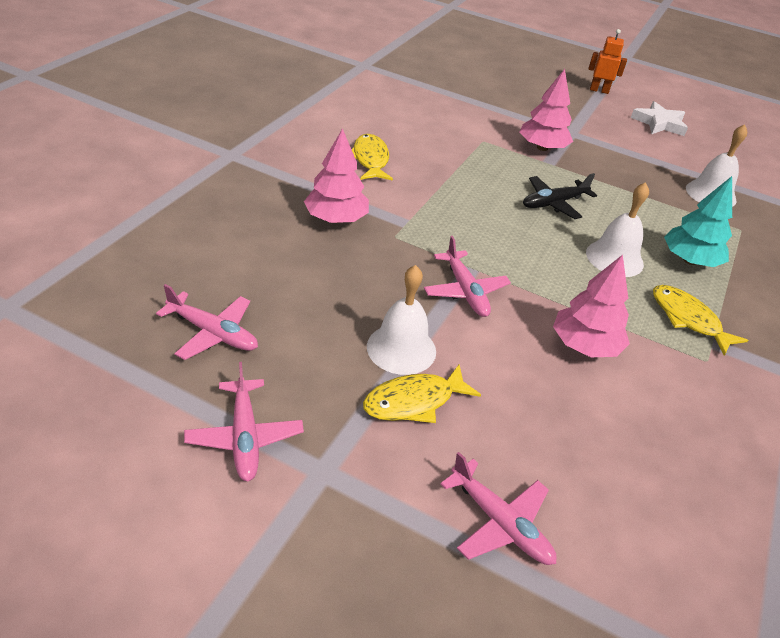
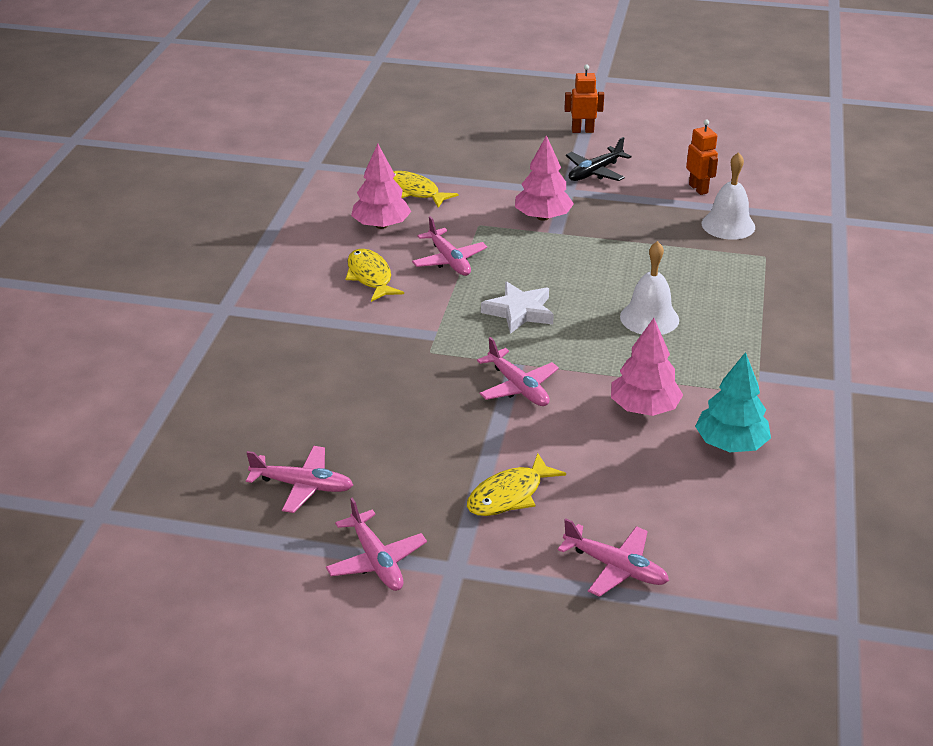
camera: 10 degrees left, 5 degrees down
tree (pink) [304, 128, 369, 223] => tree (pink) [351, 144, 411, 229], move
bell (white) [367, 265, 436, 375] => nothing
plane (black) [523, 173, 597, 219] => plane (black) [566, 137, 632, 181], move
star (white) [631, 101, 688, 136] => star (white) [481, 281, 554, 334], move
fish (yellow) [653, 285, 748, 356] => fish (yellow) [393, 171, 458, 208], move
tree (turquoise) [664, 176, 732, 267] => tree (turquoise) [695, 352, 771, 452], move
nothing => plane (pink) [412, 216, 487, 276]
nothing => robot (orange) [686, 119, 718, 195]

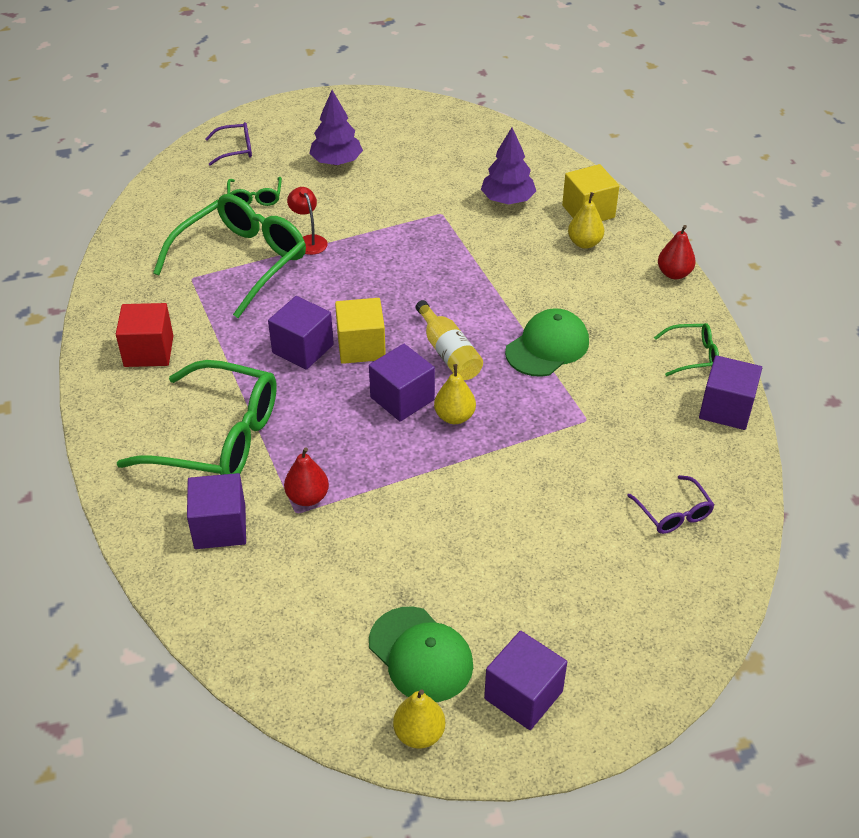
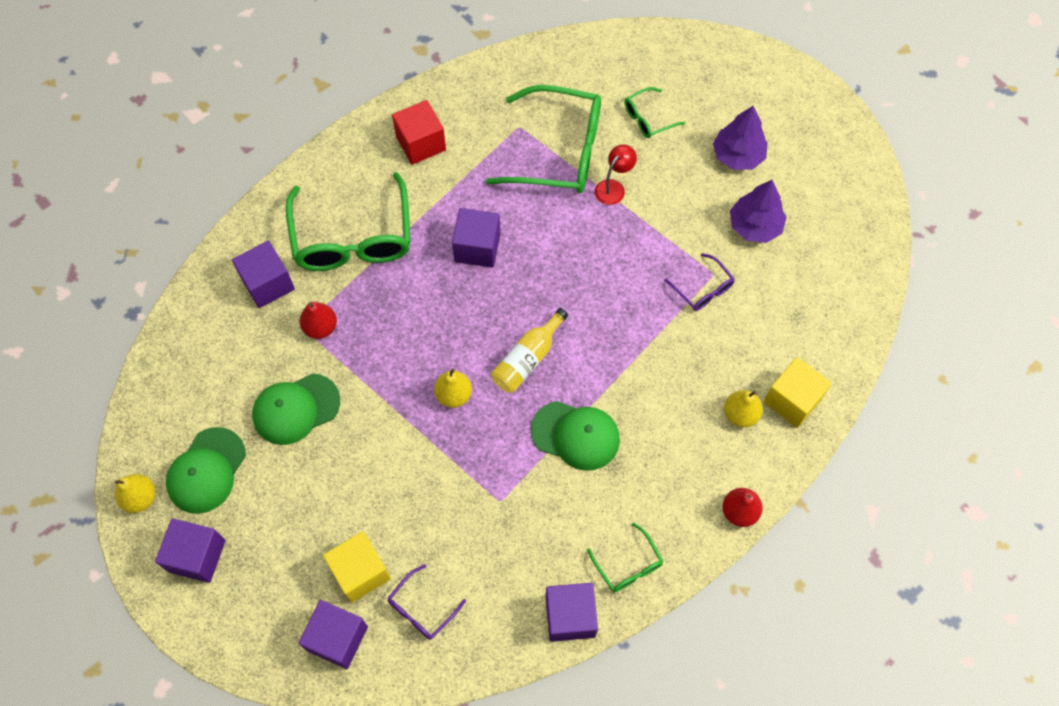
camera: 65 degrees right, 20 degrees up
glasses (purple) [205, 122, 252, 166] => glasses (purple) [664, 253, 735, 311], move
cube (yellow) [335, 298, 386, 364] => cube (yellow) [323, 531, 391, 603], move
cube (purple) [369, 344, 435, 422] => cube (purple) [298, 600, 368, 669], move
tree (purple) [481, 127, 536, 204] => tree (purple) [730, 180, 787, 243], move
nothing => cap (green) [252, 373, 340, 445]

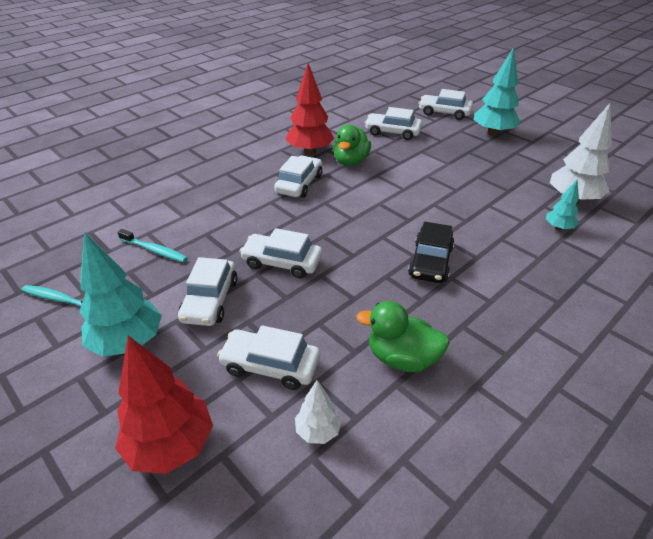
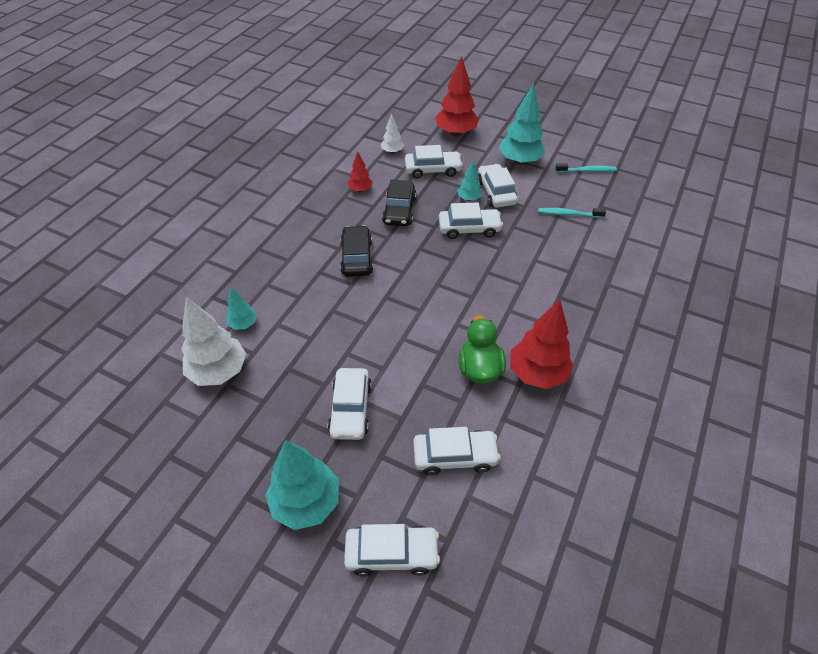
camera: 160 degrees right, 10 degrees up
car (white) [274, 156, 322, 198] => car (white) [328, 368, 372, 440], move
duck (green) [356, 301, 450, 372] => tree (red) [348, 151, 373, 192]
nothing => car (black) [382, 179, 416, 226]
nothing => tree (turquoise) [457, 161, 482, 201]

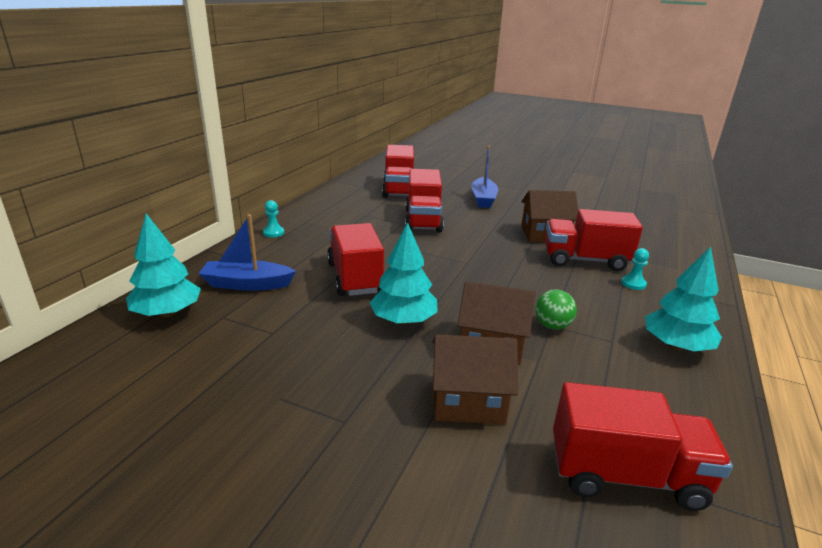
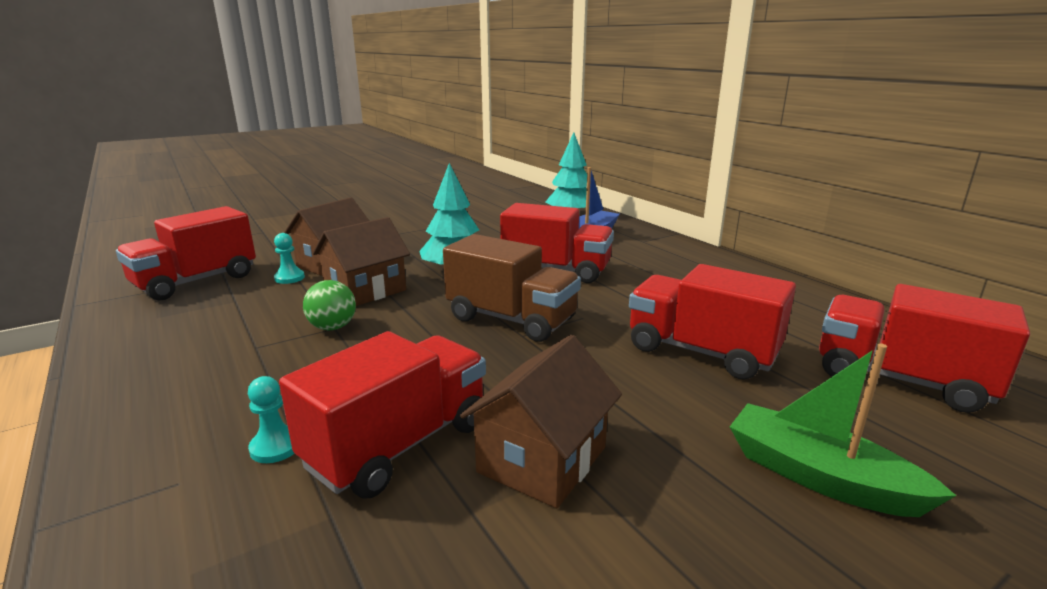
camera: 125 degrees right, 5 degrees down
pawn (turquoise) [263, 200, 284, 237] => pawn (turquoise) [274, 233, 305, 284], move
boat (blue) [471, 146, 498, 208] => boat (green) [730, 343, 956, 517]
tree (turquoise) [645, 246, 722, 351] => nothing
nothing => truck (brown) [443, 234, 581, 342]

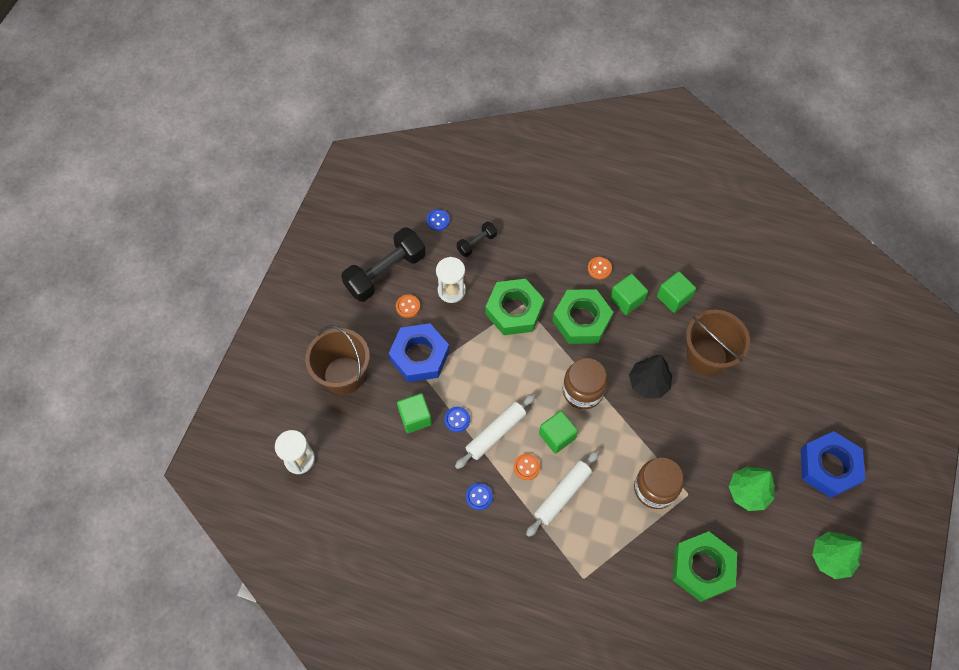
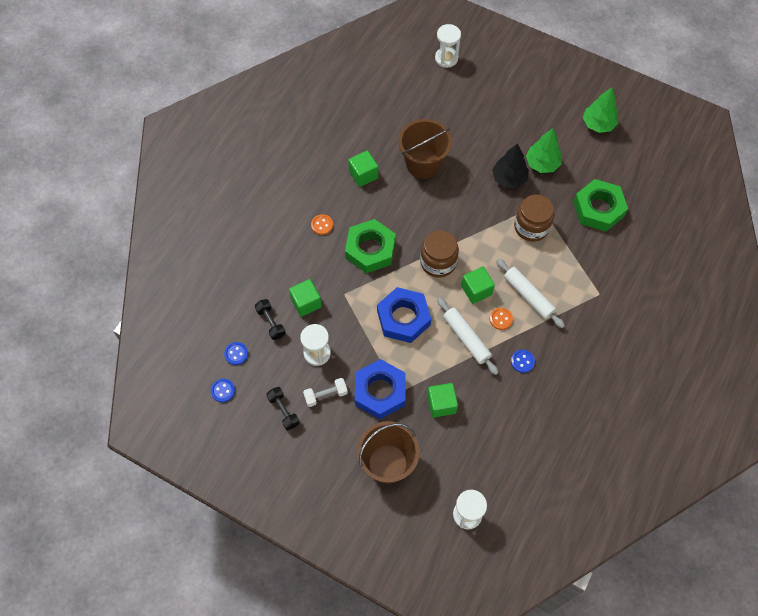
camera: 80 degrees left, 0 degrees up
dumbbell (black) [341, 227, 426, 302] => dumbbell (black) [266, 387, 300, 430], x0.50
button (orange) [396, 295, 420, 318] => dumbbell (white) [303, 378, 348, 407]
button (blue) [444, 407, 470, 432] => button (blue) [211, 379, 235, 402], move
nut (green) [485, 279, 544, 335] => nothing
cube (green) [610, 274, 648, 315] => cube (green) [289, 279, 322, 317], move
tree (black) [629, 355, 672, 398] => tree (black) [492, 143, 529, 188], move
nut (blue) [801, 431, 865, 498] => nut (blue) [377, 287, 431, 343], move
nothing => hourglass (white) [435, 24, 461, 68]

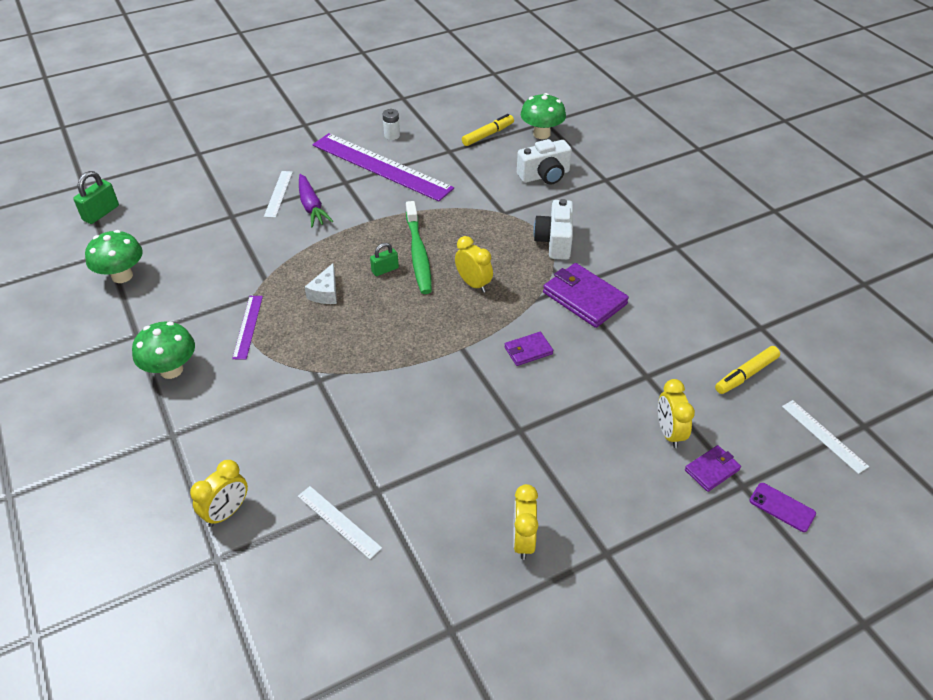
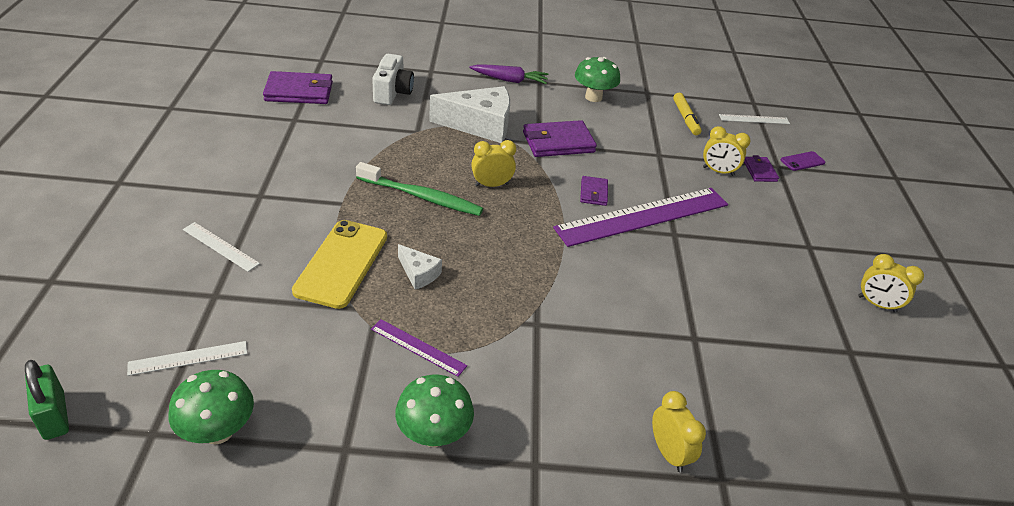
camera: 65 degrees left, 5 degrees down
ruler (white) [298, 486, 382, 559] => ruler (white) [127, 341, 247, 376], move
carrot (purple) [299, 174, 333, 227] => carrot (purple) [469, 64, 548, 84], move
ruler (purple) [313, 133, 454, 201] => ruler (purple) [553, 188, 728, 247], move
padlock (green) [370, 243, 399, 276] => nothing
battery (white) [382, 109, 400, 140] => nothing
marker (yellow) [462, 114, 514, 146] => wallet (purple) [263, 71, 333, 104]
clock (yellow) [513, 484, 538, 560] => clock (yellow) [858, 254, 924, 313], move
mushroom (green) [521, 93, 566, 139] => mushroom (green) [575, 57, 620, 102], move
camera (white) [533, 199, 573, 260] => cheese (white) [429, 86, 510, 143]
nothing => phone (yellow) [292, 220, 387, 309]

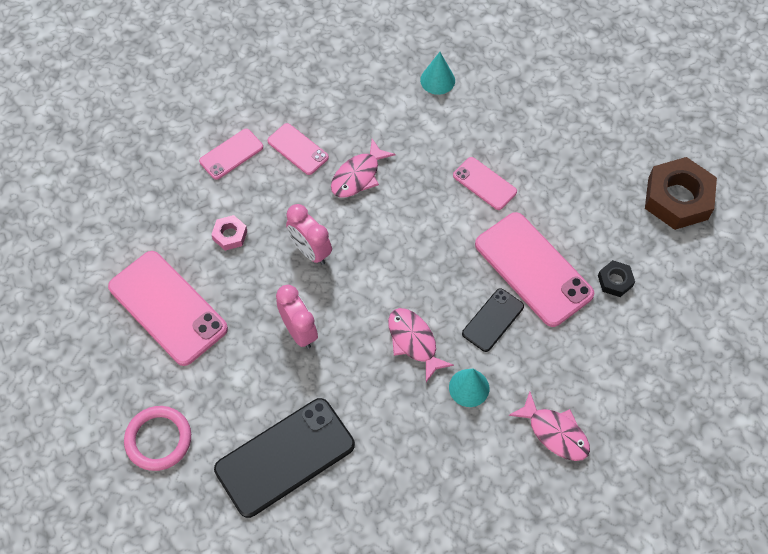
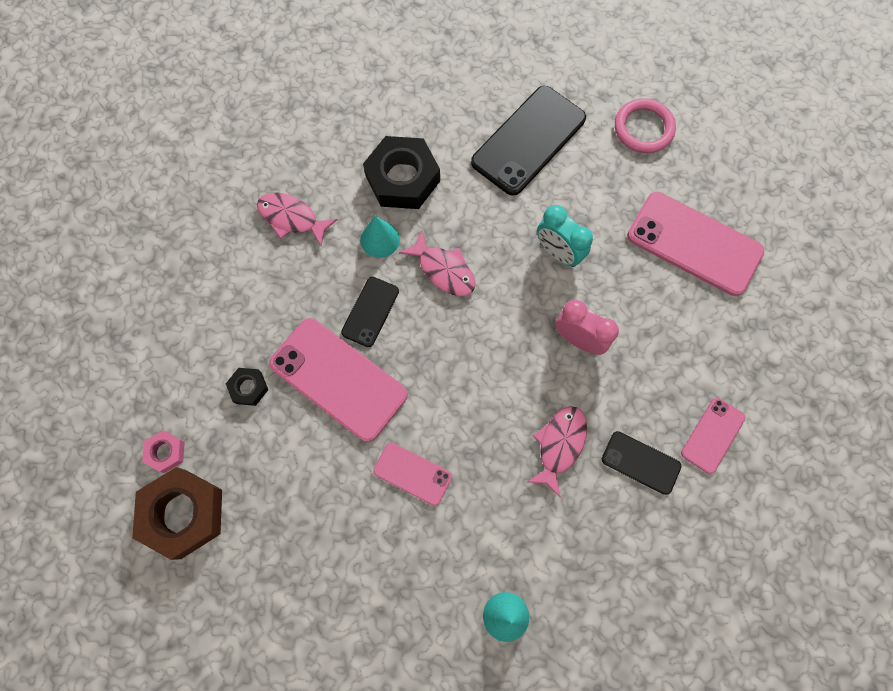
camera: 165 degrees right, 10 degrees up
nut (pink) [211, 215, 247, 251] => nut (pink) [142, 430, 185, 473], move
phone (pink) [267, 123, 329, 175] => phone (black) [602, 431, 681, 495]
clock (pink) [276, 285, 318, 349] => clock (turquoise) [537, 205, 593, 267]
nothing => nut (black) [363, 136, 440, 209]

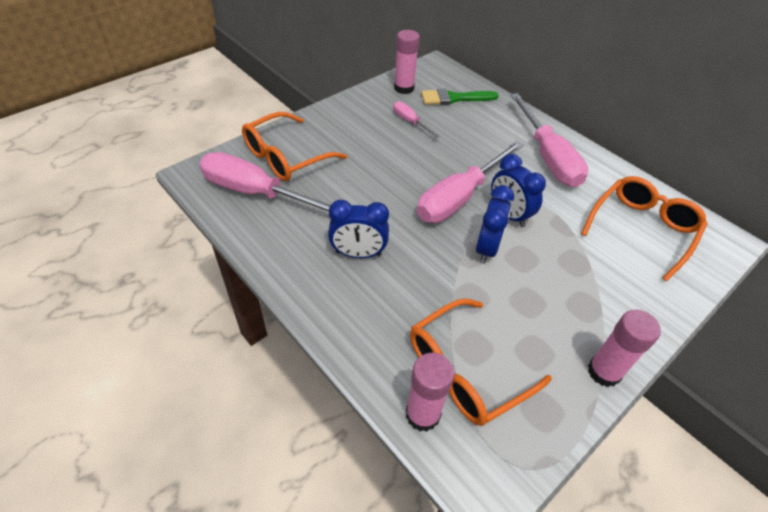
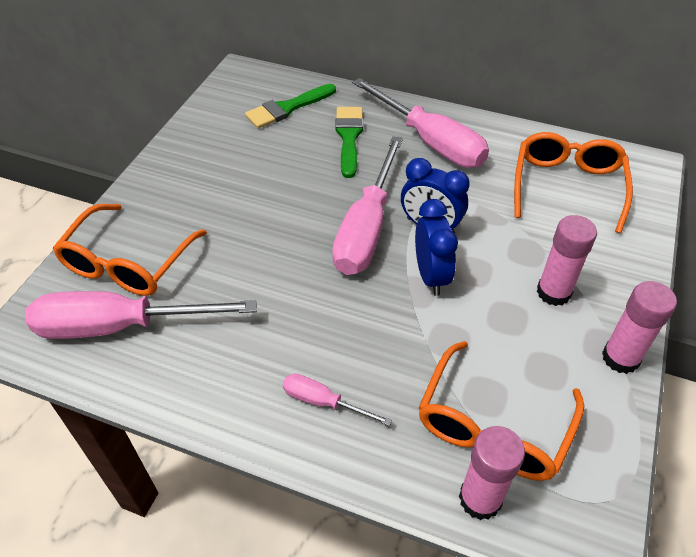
camera: 25 degrees left, 0 degrees up
clock (blue) [328, 200, 389, 258] => nothing
screwdriver (pink) [393, 101, 440, 138] => screwdriver (pink) [283, 374, 392, 426], move
glue stick (pink) [394, 30, 420, 94] => glue stick (pink) [537, 215, 597, 306], move
nothing => brush (green) [335, 107, 363, 178]

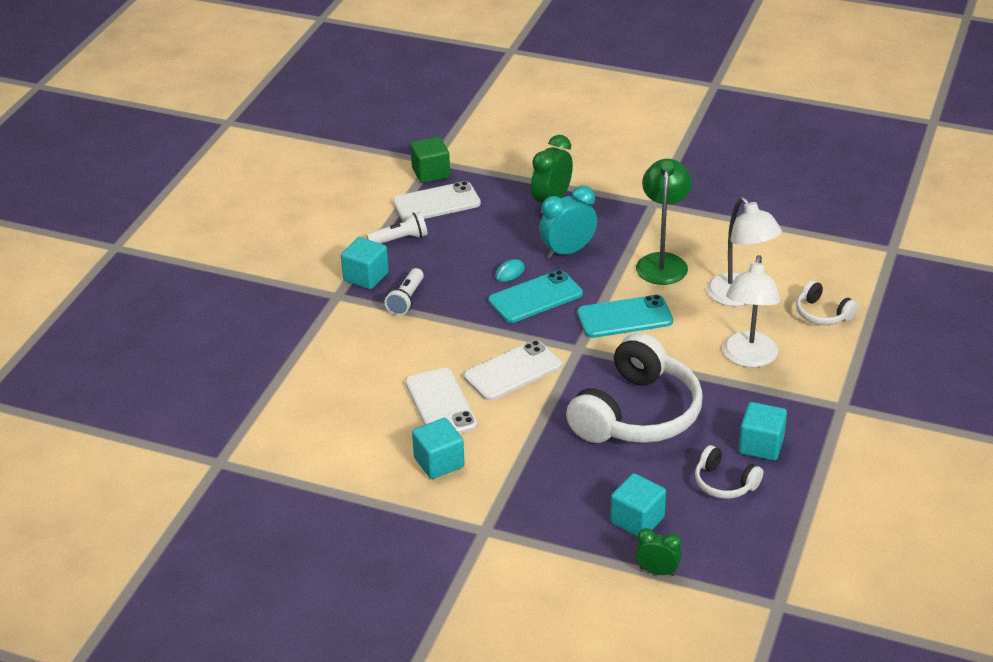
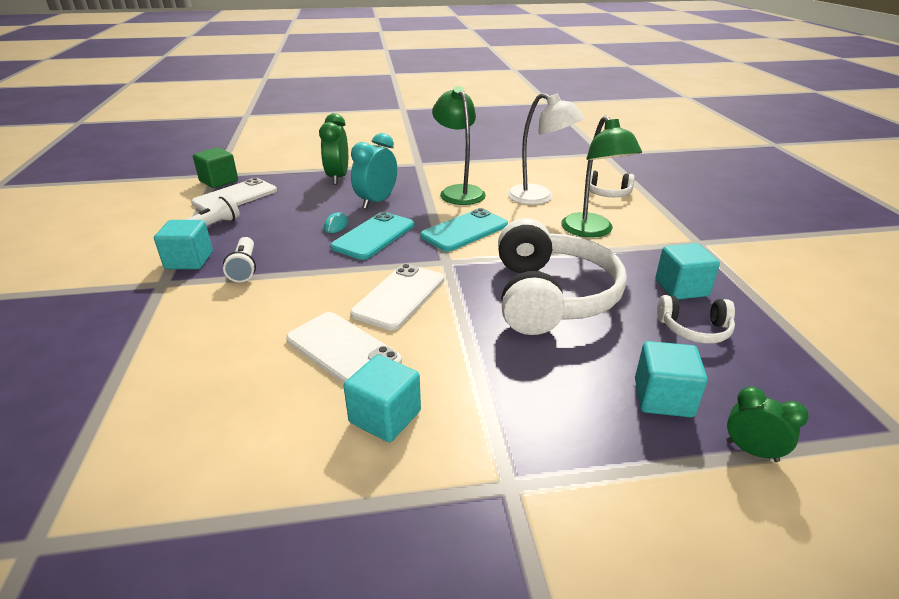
camera: 30 degrees left, 5 degrees down
clock (green) [635, 528, 682, 576] => clock (green) [726, 387, 809, 462], 45 degrees clockwise
lamp (white) [723, 255, 781, 368] => lamp (green) [561, 115, 642, 238]

